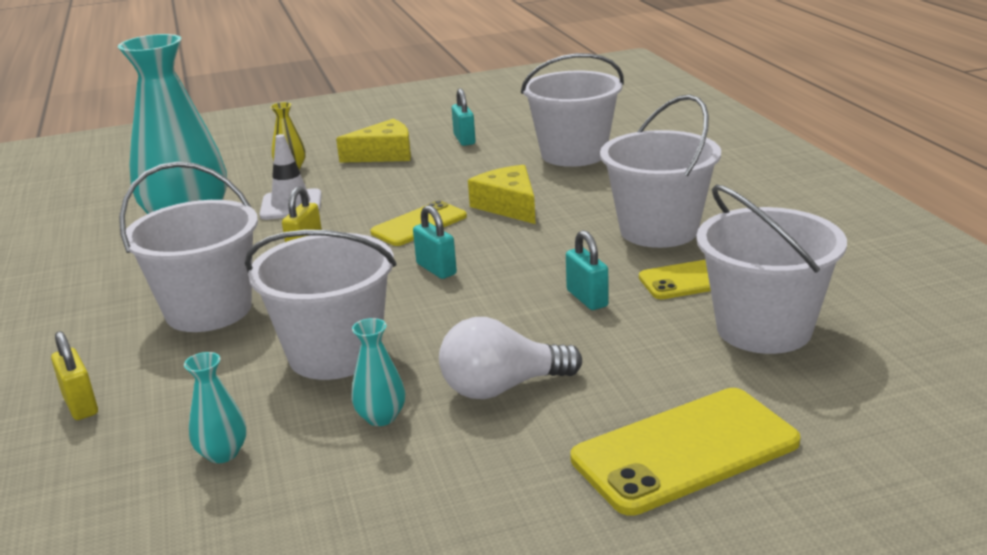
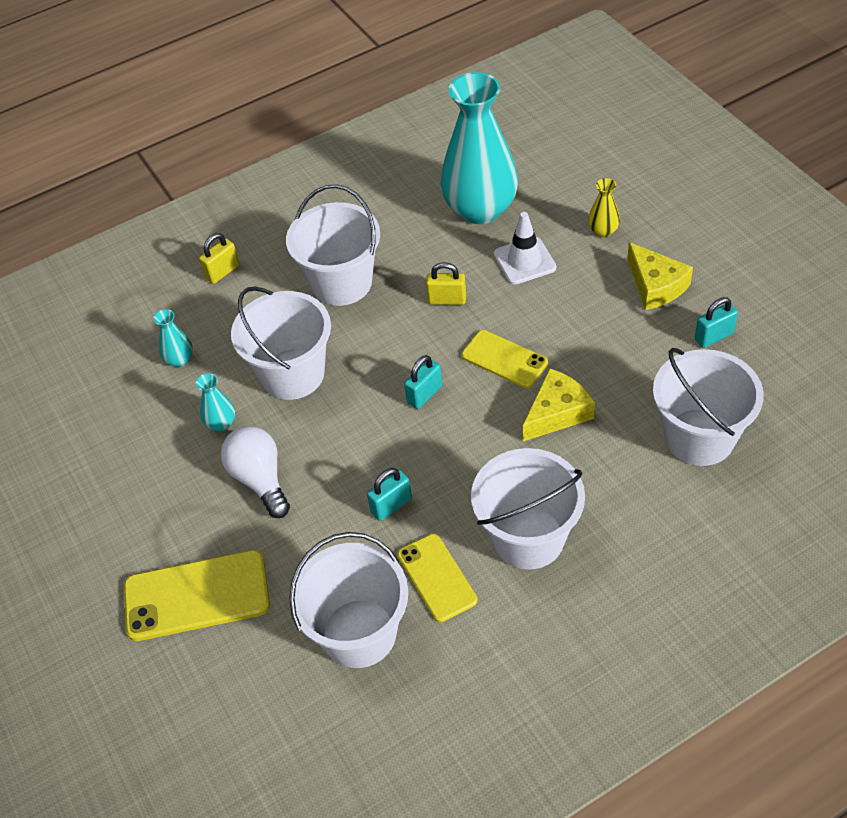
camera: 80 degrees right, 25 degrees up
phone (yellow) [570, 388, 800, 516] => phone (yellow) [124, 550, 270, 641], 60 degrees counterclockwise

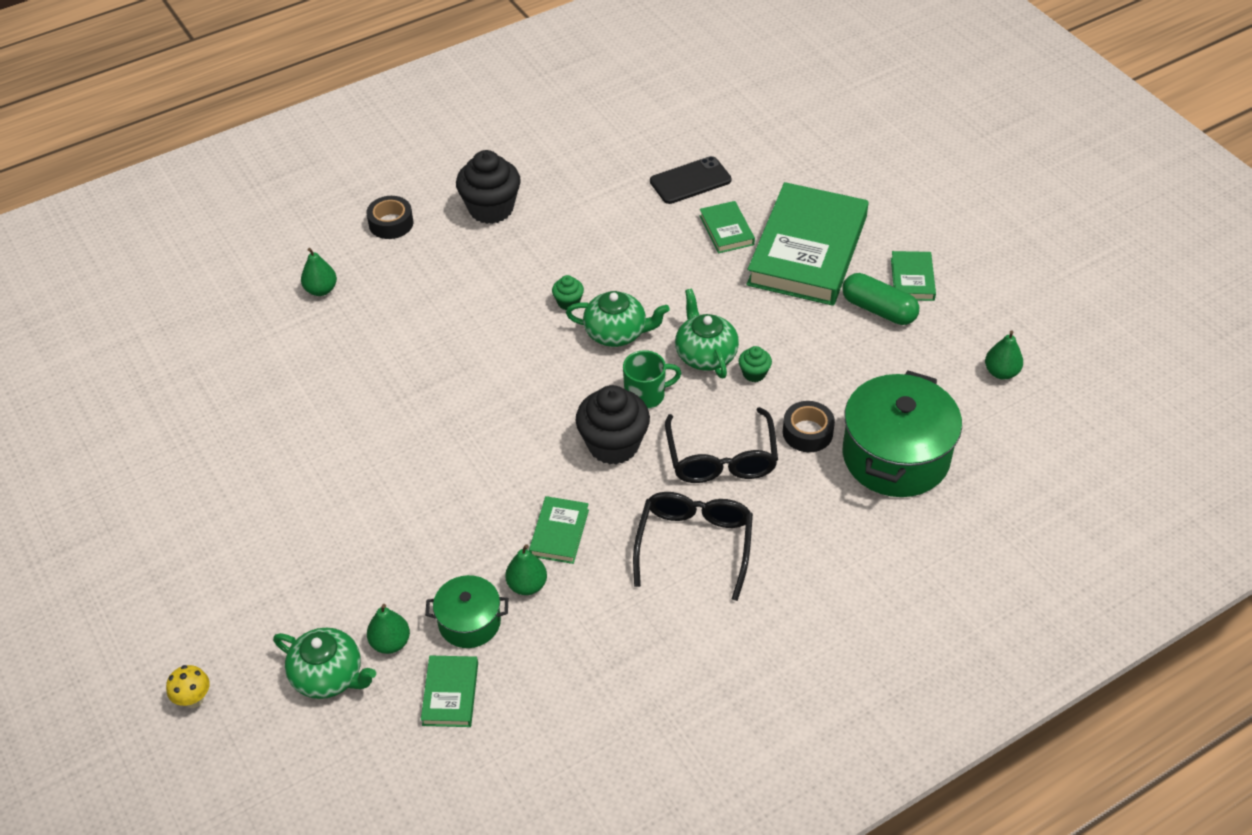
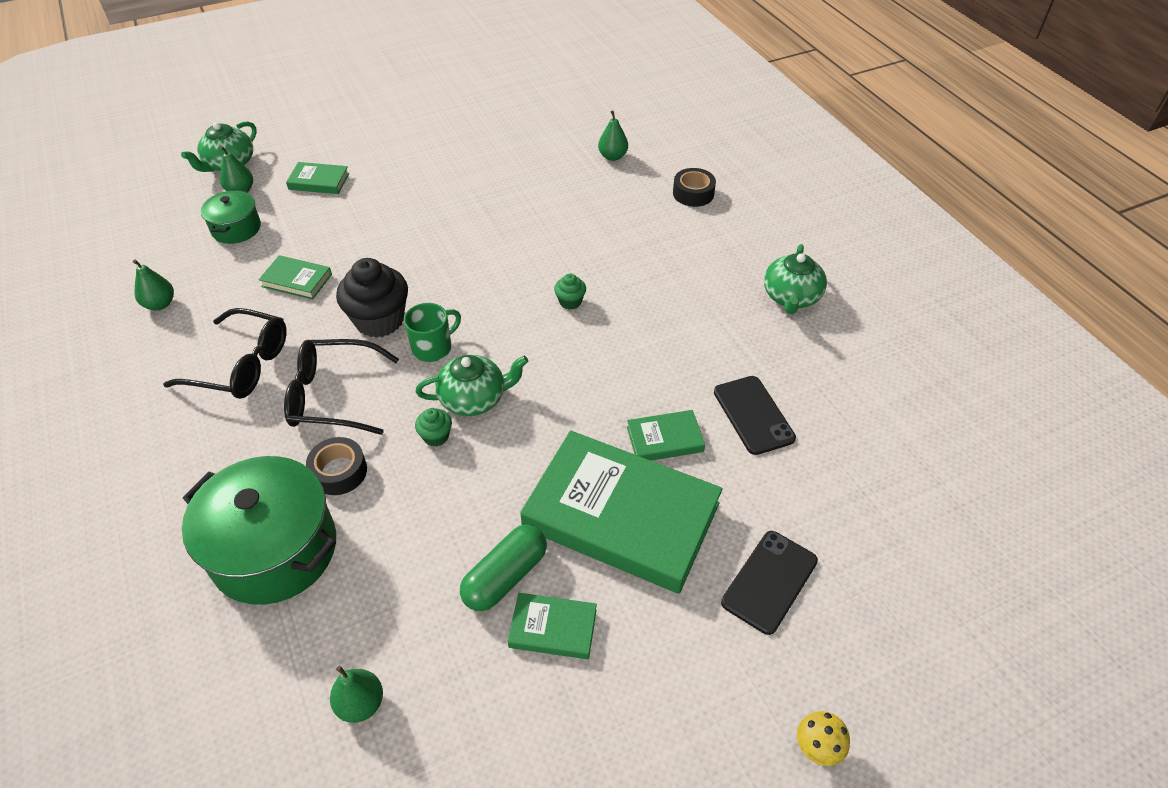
camera: 95 degrees right, 0 degrees up
mushroom (yellow) [166, 665, 210, 708] => mushroom (yellow) [797, 711, 850, 766], move
book (green) [421, 656, 478, 727] => book (green) [286, 162, 349, 194], move
cupcake (black) [456, 150, 521, 224] => nothing
pear (green) [505, 544, 547, 595] => pear (green) [133, 260, 174, 310], move
teapot (green) [566, 291, 670, 347] => teapot (green) [764, 244, 827, 314], move
mug (green) [623, 350, 681, 409] => mug (green) [404, 303, 461, 362], 120 degrees counterclockwise
nothing => phone (black) [721, 531, 818, 635]

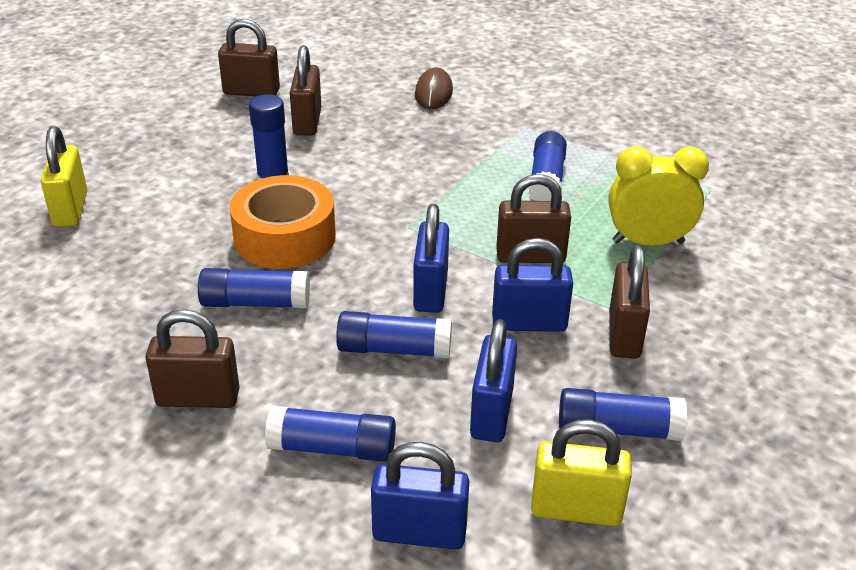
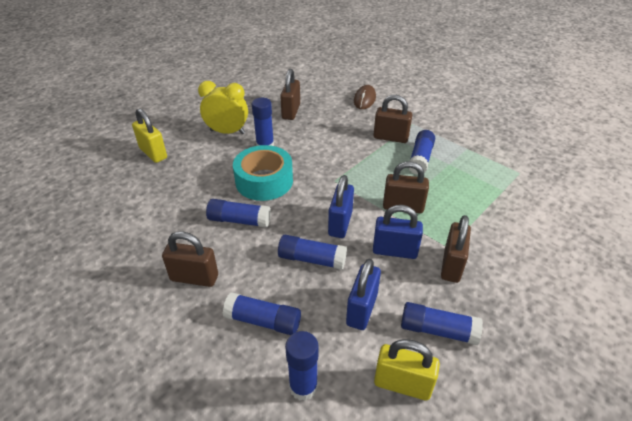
camera: 10 degrees right, 5 degrees up
padlock (yellow) [41, 126, 87, 227] => padlock (yellow) [132, 108, 167, 163], 45 degrees counterclockwise
padlock (brown) [218, 19, 280, 96] => padlock (brown) [373, 95, 412, 143], move
tape (orange) [229, 175, 336, 269] => tape (turquoise) [233, 145, 293, 201]
padlock (blue) [371, 442, 469, 550] => glue stick (blue) [285, 331, 319, 401]
clock (yellow) [608, 146, 709, 246] => clock (yellow) [198, 81, 248, 134], move

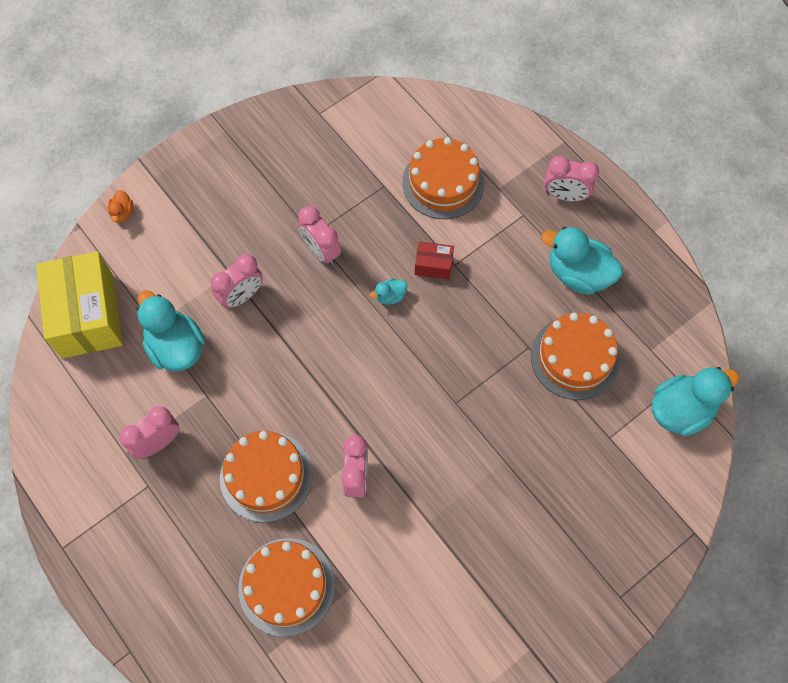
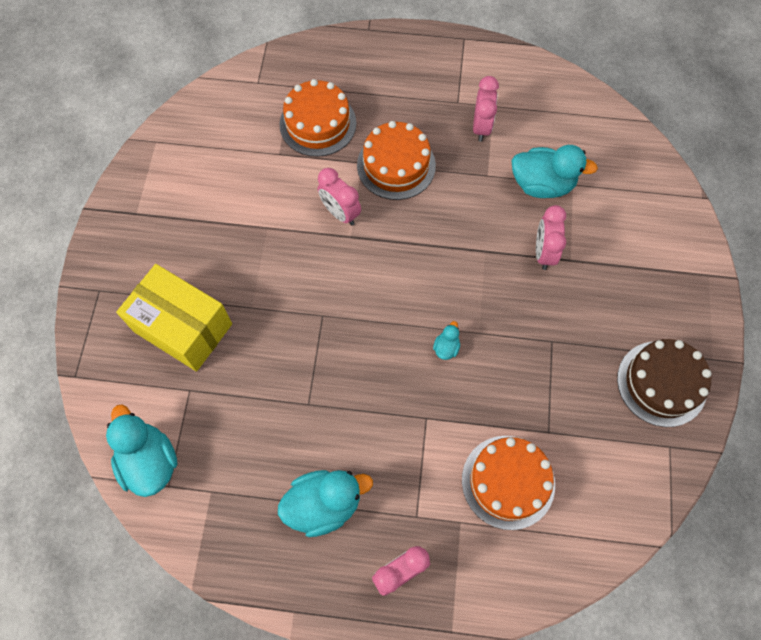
camera: 135 degrees right, 0 degrees up
box (yellow) [36, 251, 123, 358] => box (yellow) [116, 264, 232, 371], move
duck (orange) [108, 190, 133, 223] => nothing
clock (pink) [298, 206, 341, 265] => nothing
box (red) [415, 241, 454, 280] => nothing
cake (orange) [531, 313, 619, 400] => nothing
duck (turquoise) [652, 367, 740, 436] => duck (turquoise) [106, 404, 177, 497], 135 degrees clockwise
nothing => cake (brown) [617, 339, 711, 427]

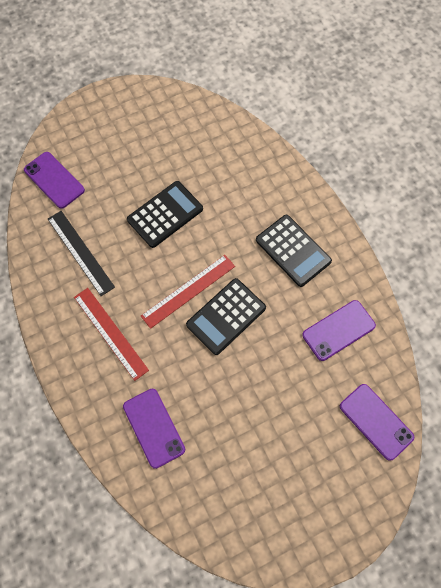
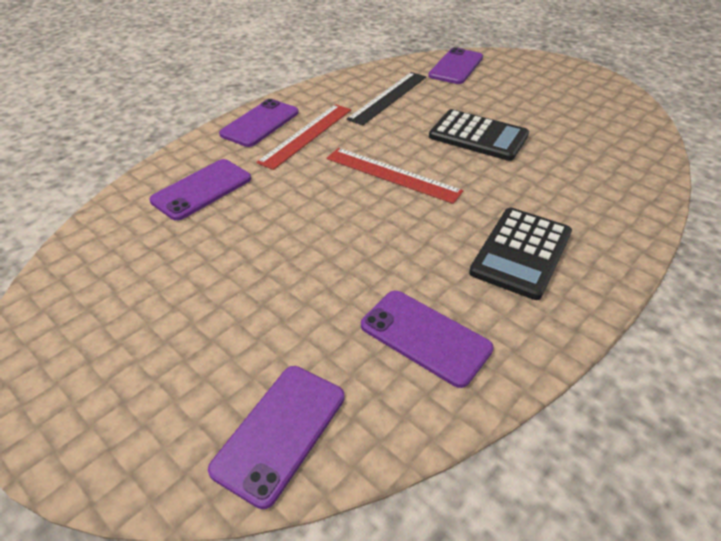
camera: 70 degrees right, 25 degrees down
calculator (black) [186, 278, 266, 355] => nothing
nothing => phone (purple) [219, 99, 299, 147]

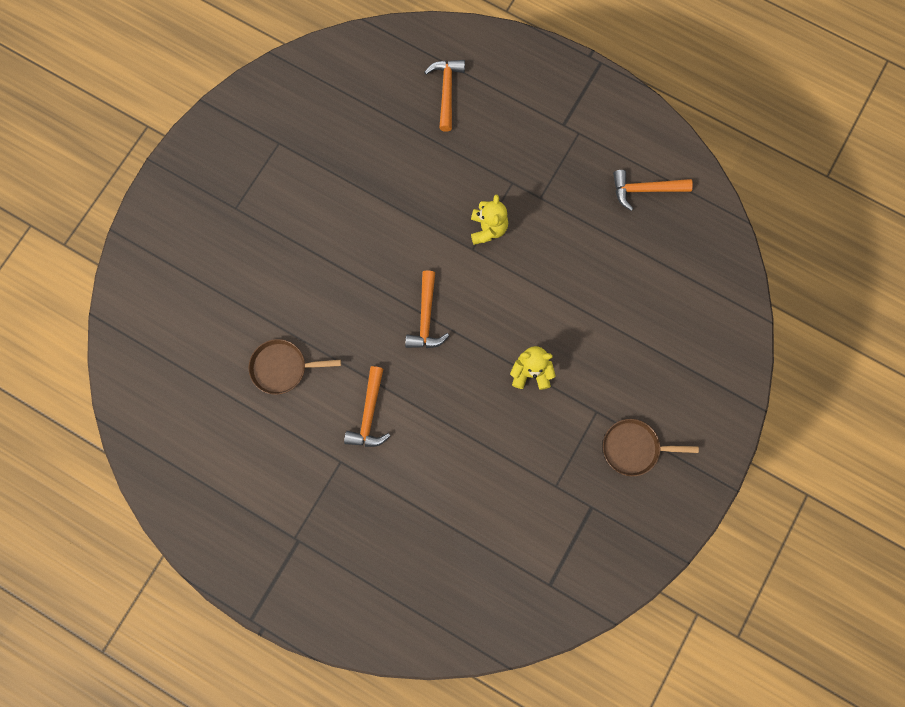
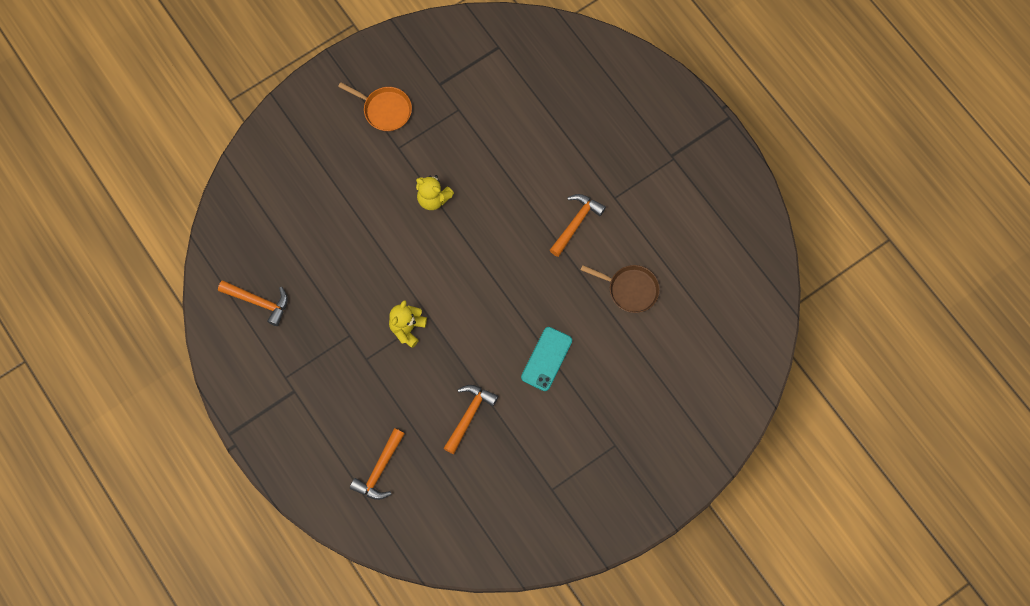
camera: 155 degrees left, 5 degrees down
hammer (orange) [405, 270, 450, 348] => hammer (orange) [443, 385, 498, 454], move
pan (brown) [603, 419, 699, 476] => pan (orange) [338, 82, 412, 131]
nothing => phone (turquoise) [521, 327, 572, 391]

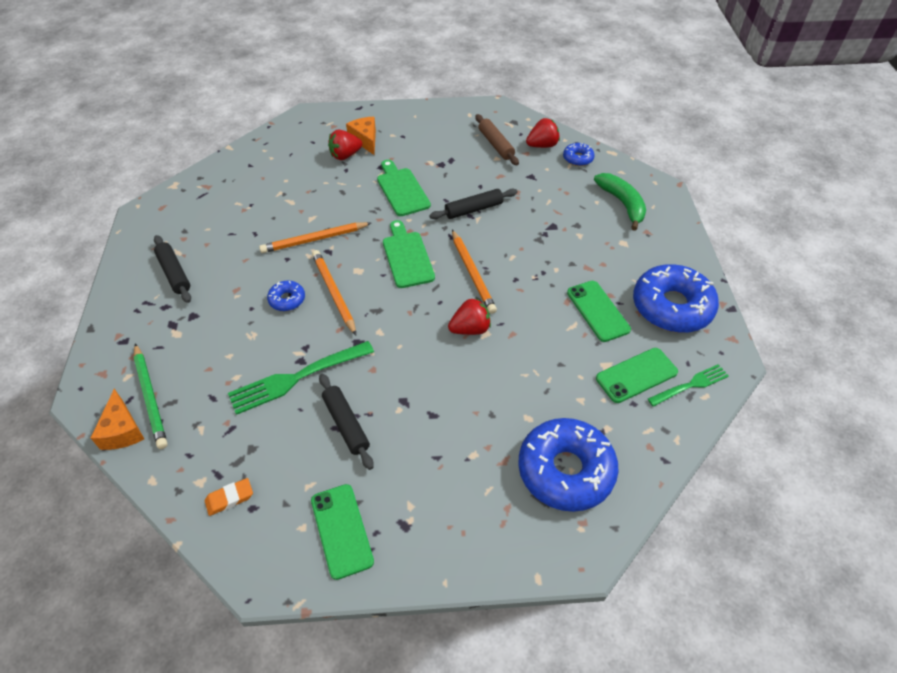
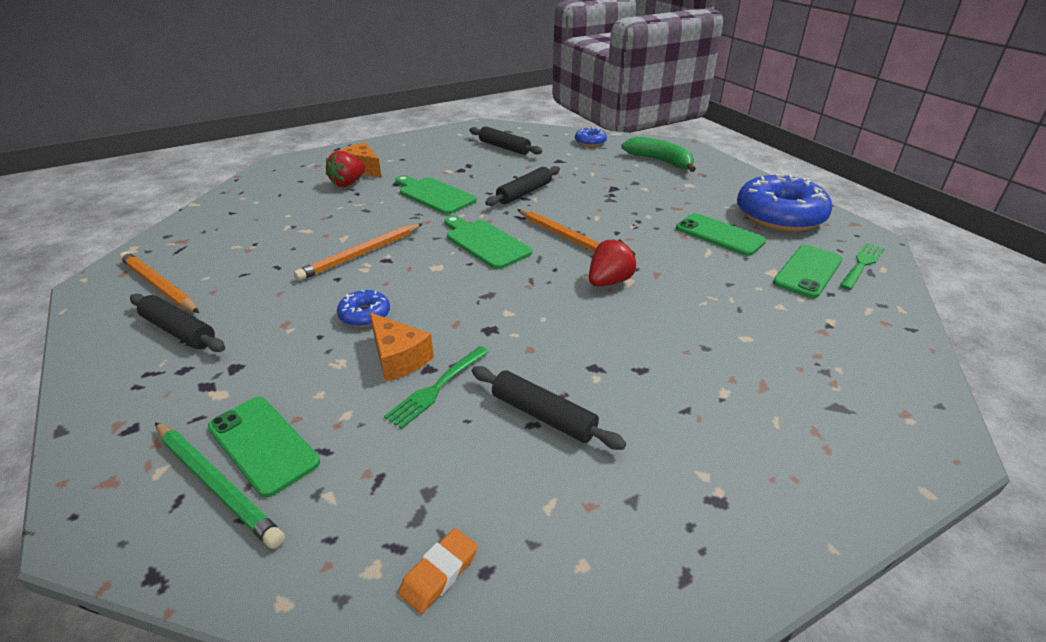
camera: 25 degrees left, 15 degrees down
cheese (orange) [91, 389, 144, 450] => cheese (orange) [370, 312, 434, 382], move
fork (green) [228, 341, 374, 415] => fork (green) [384, 346, 489, 429], x0.61
phone (green) [311, 484, 374, 580] => phone (green) [208, 397, 320, 497], move
pencil (orange) [312, 250, 356, 335] => pencil (orange) [120, 251, 199, 313], move
rolling pin (brown) [475, 114, 519, 165] => rolling pin (black) [469, 126, 542, 155]
donut (blue) [518, 418, 619, 512] => nothing
strawberry (red) [526, 118, 560, 148] => nothing

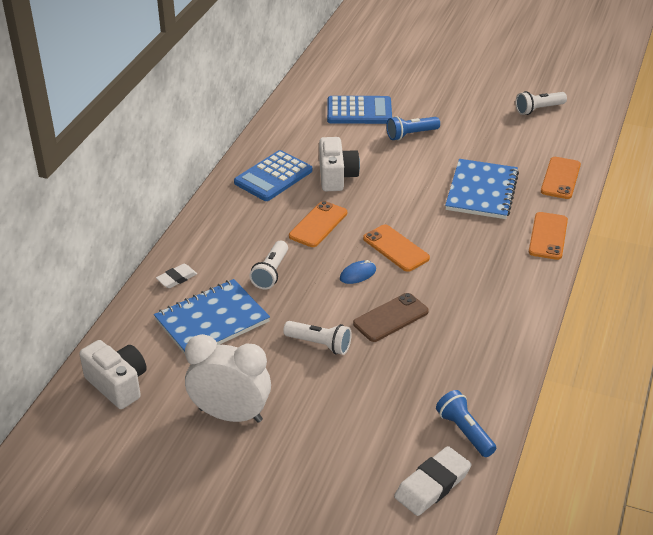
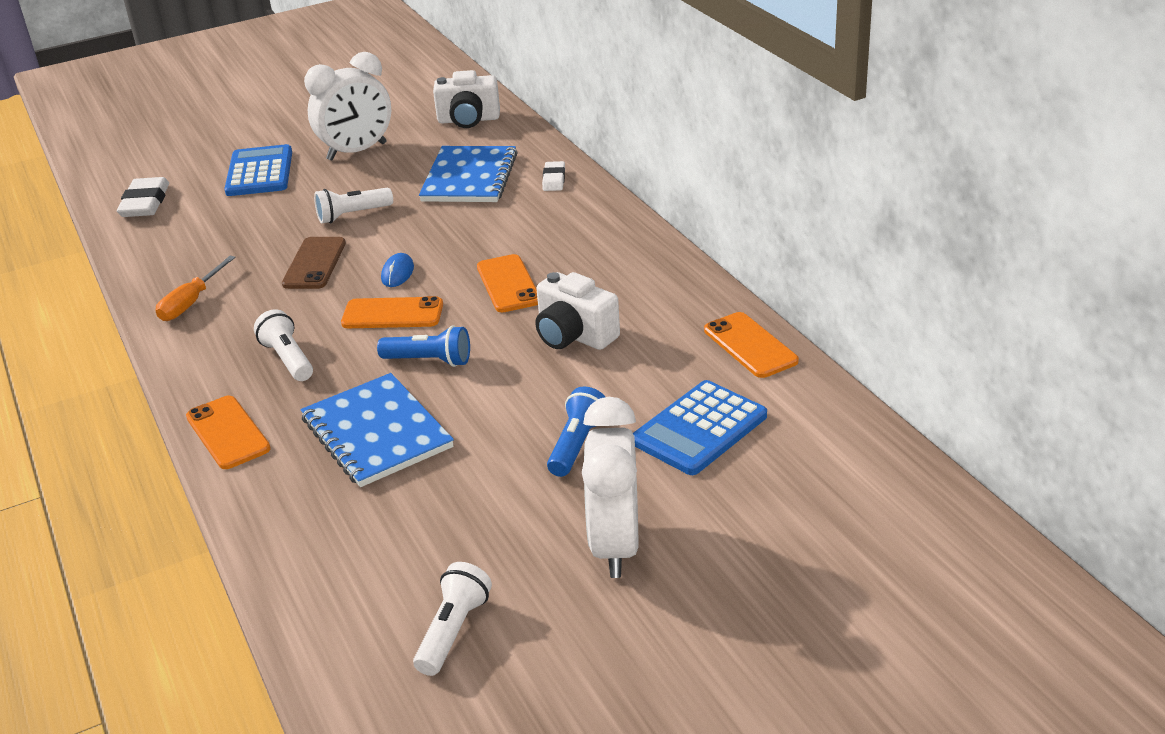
camera: 135 degrees right, 5 degrees down
calculator (blue) [234, 150, 312, 201] => calculator (blue) [224, 144, 292, 196], move
flashlight (white) [250, 241, 288, 290] => flashlight (white) [254, 309, 313, 381], move
flashlight (blue) [436, 390, 496, 457] => flashlight (blue) [377, 325, 470, 367], move
phone (orange) [541, 157, 581, 199] => phone (orange) [704, 312, 799, 378], move
nothing => screwdriver (orange) [156, 256, 236, 321]
nothing => clock (white) [582, 397, 638, 578]

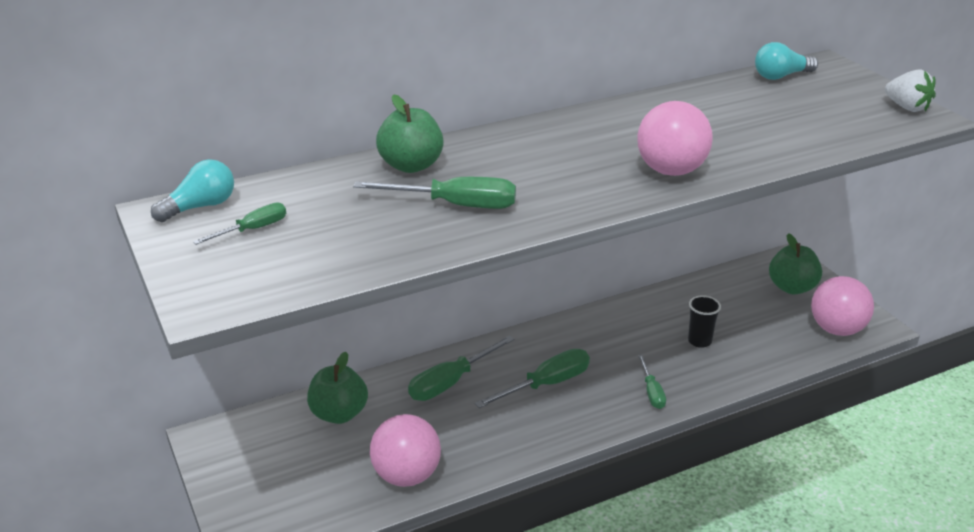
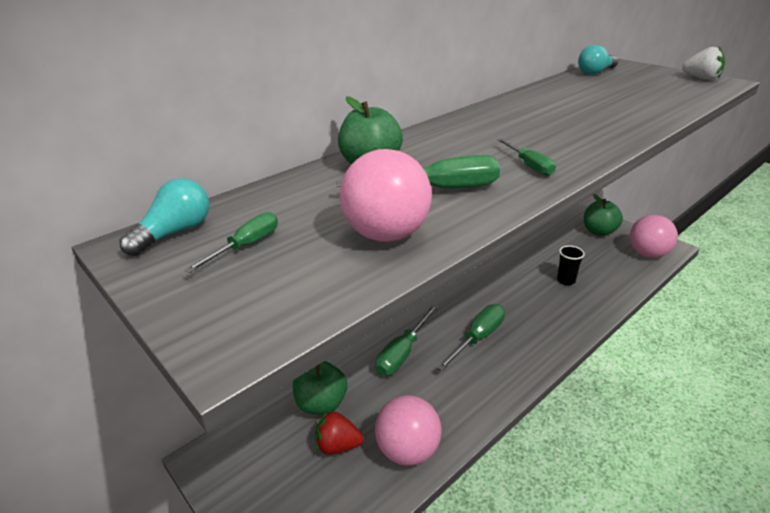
camera: 15 degrees left, 0 degrees up
ball (pink) [637, 101, 713, 176] => ball (pink) [340, 149, 432, 242], move
screwdriver (green) [638, 355, 666, 409] => screwdriver (green) [497, 138, 556, 176], move
nothing => strawberry (red) [315, 411, 364, 455]

